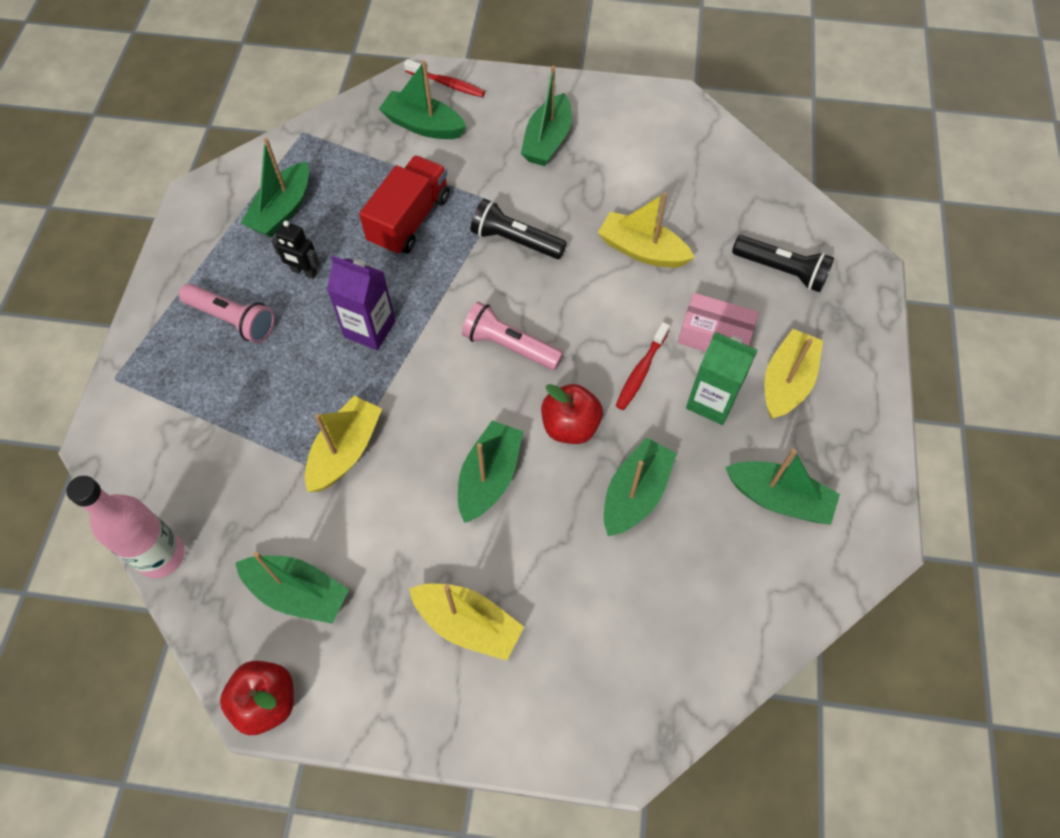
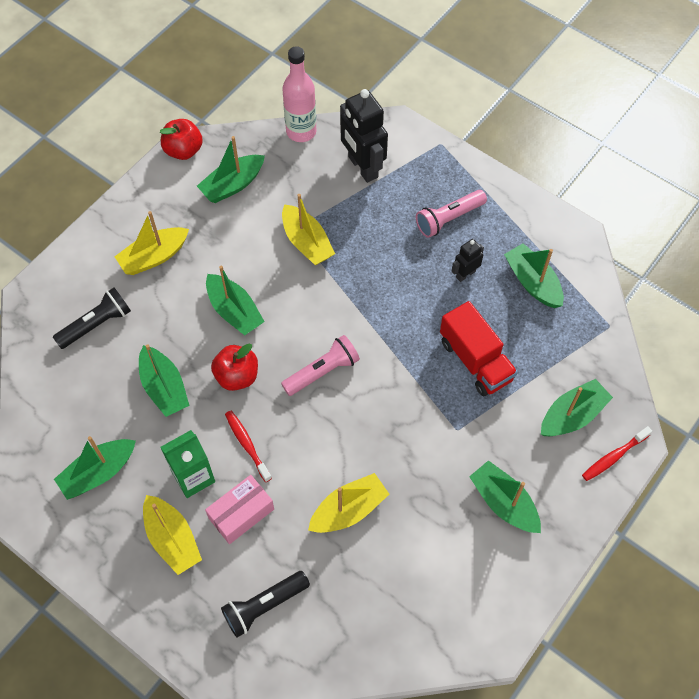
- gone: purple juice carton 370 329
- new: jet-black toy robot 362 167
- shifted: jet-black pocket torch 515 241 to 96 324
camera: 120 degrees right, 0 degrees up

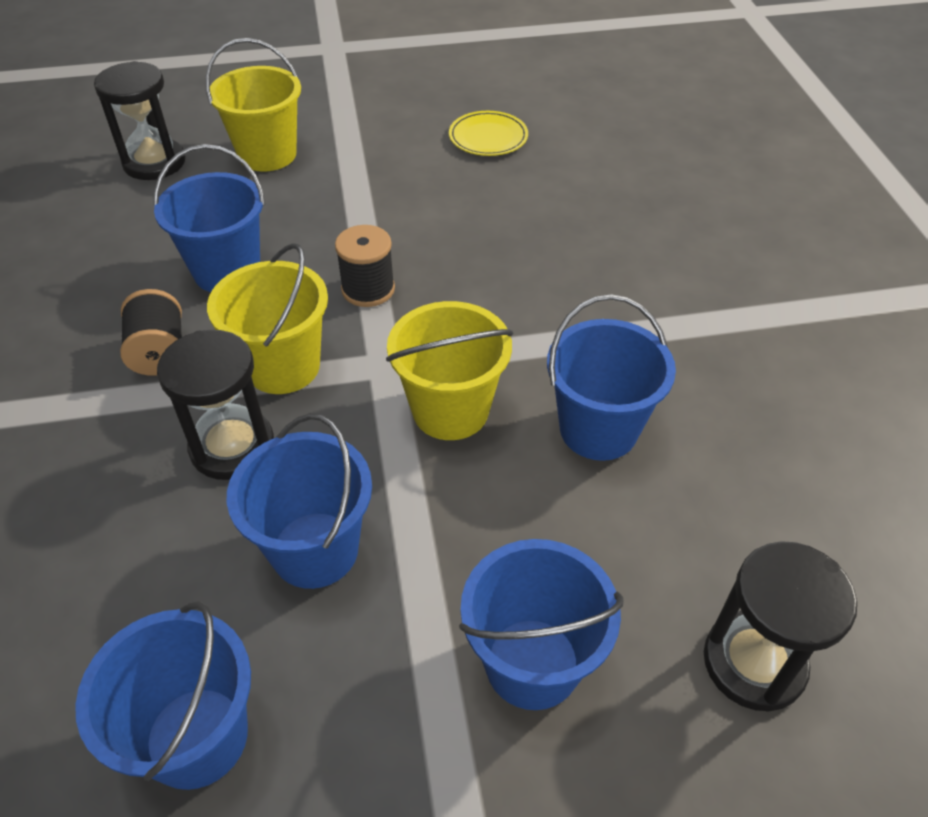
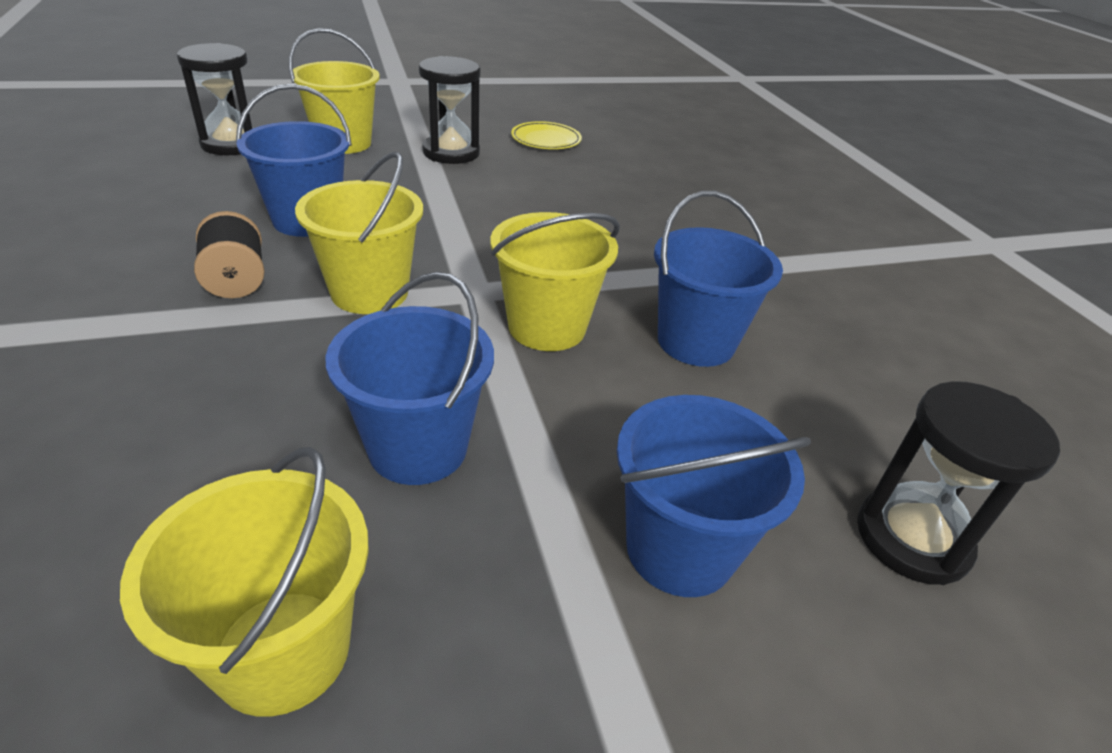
- gone: jet-black reel of thread 368 289
- shifted: jet-black sand timer 232 447 to 451 153
- repainted: blue bucket 197 737 to bright yellow bucket 283 650
camera: 10 degrees left, 10 degrees down

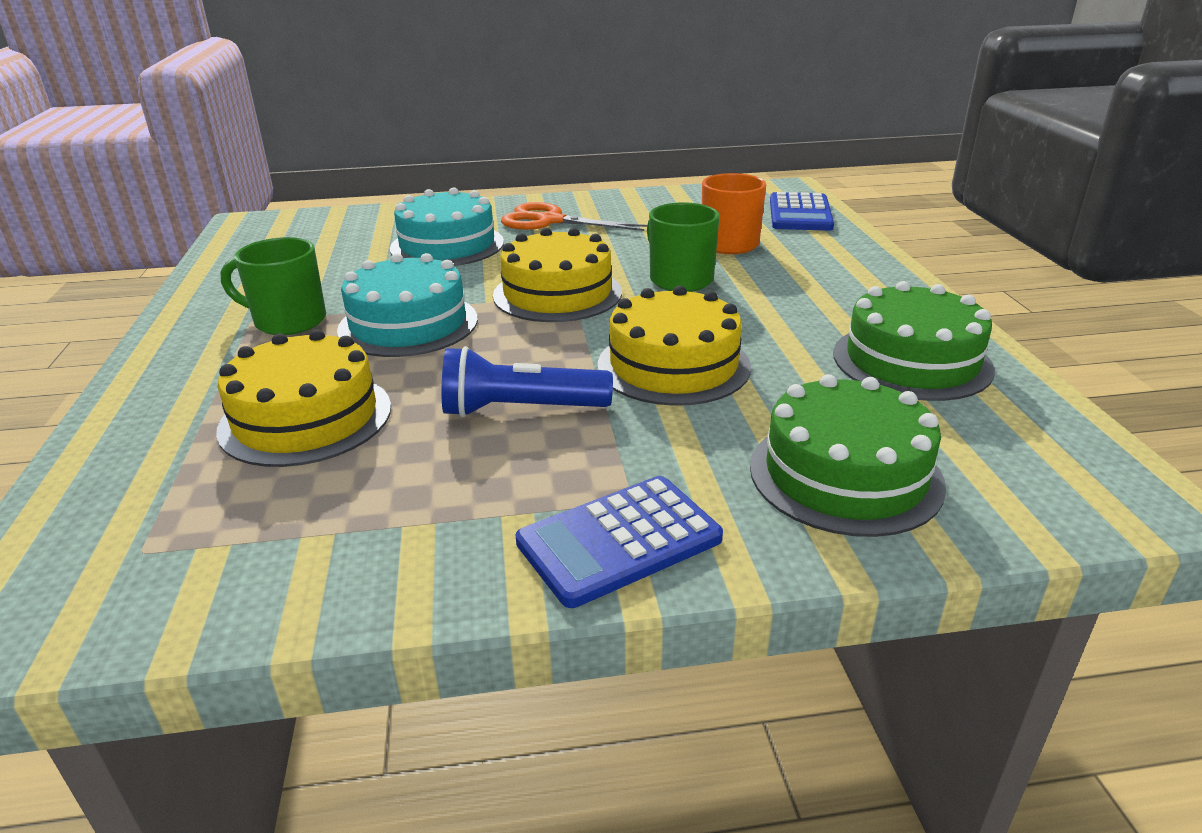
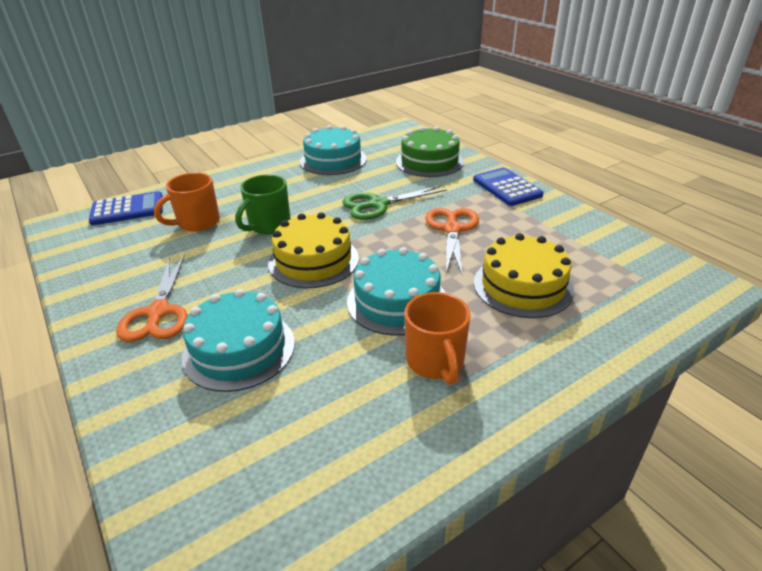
- swapped: blue pocket torch 520 409 to orange pair of scissors 452 229
- swapped: bright yellow cake 673 365 to leaf-green pair of scissors 378 205
- repainted: leaf-green tea mug 288 321 to orange tea mug 435 362
- repainted: leaf-green cake 911 361 to teal cake 333 160
- rotated: blue calculator 619 540 = 507 187 150 degrees counterclockwise
camera: 115 degrees left, 5 degrees up

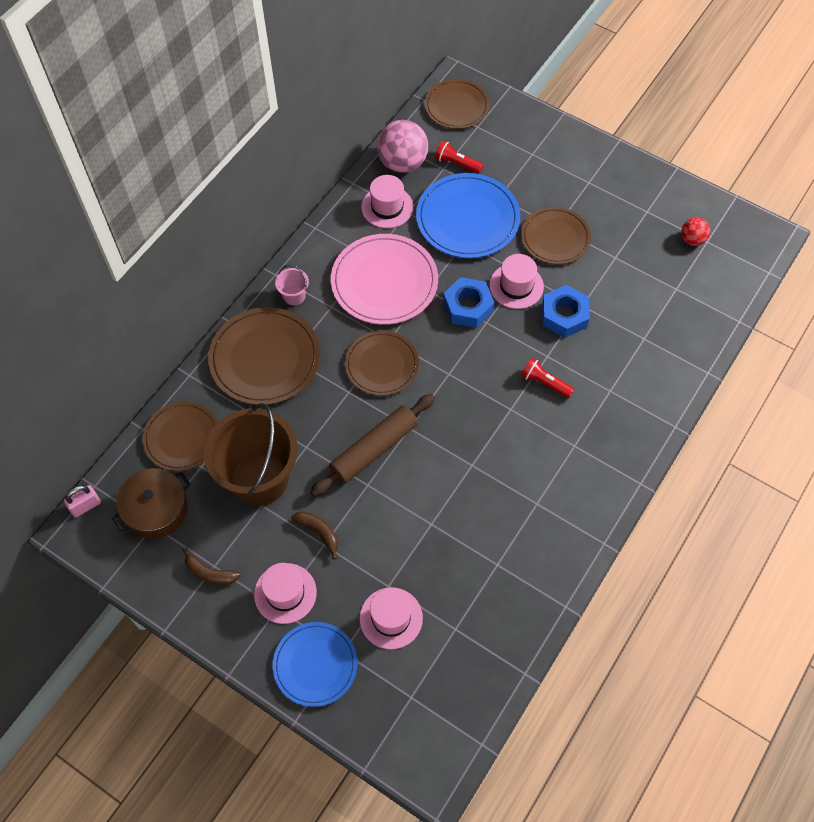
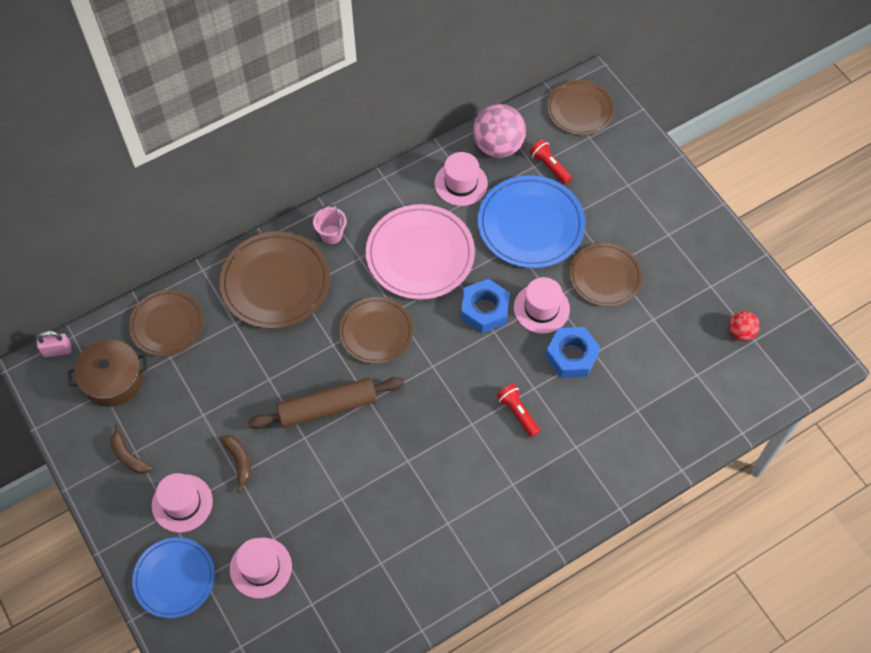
- gone: russet bucket 259 478
camera: 25 degrees right, 0 degrees up

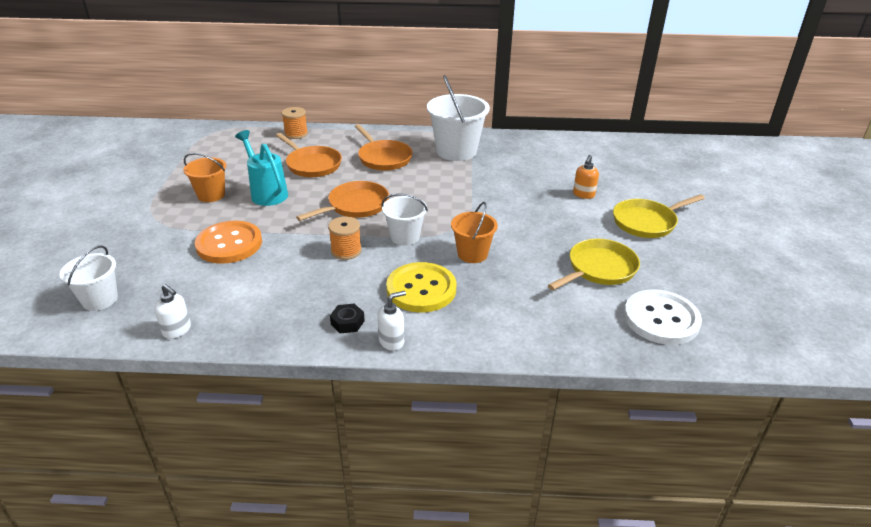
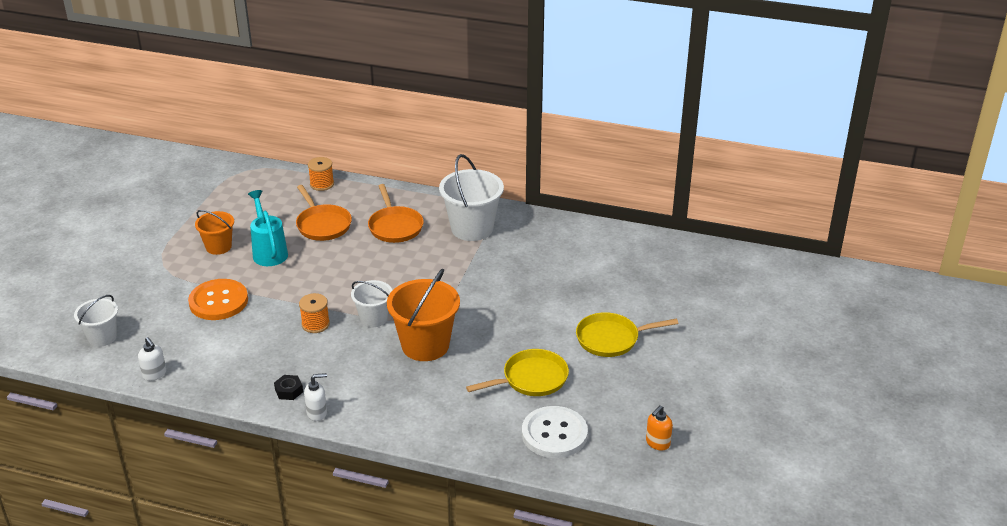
- gone: orange frying pan 355 206
- gone: bright yellow sewing button 421 289
- shifted: orange soap pump 583 194 to 657 443
- scaled: orange bucket 472 254 = 425 345 x1.69
camera: 15 degrees right, 0 degrees up

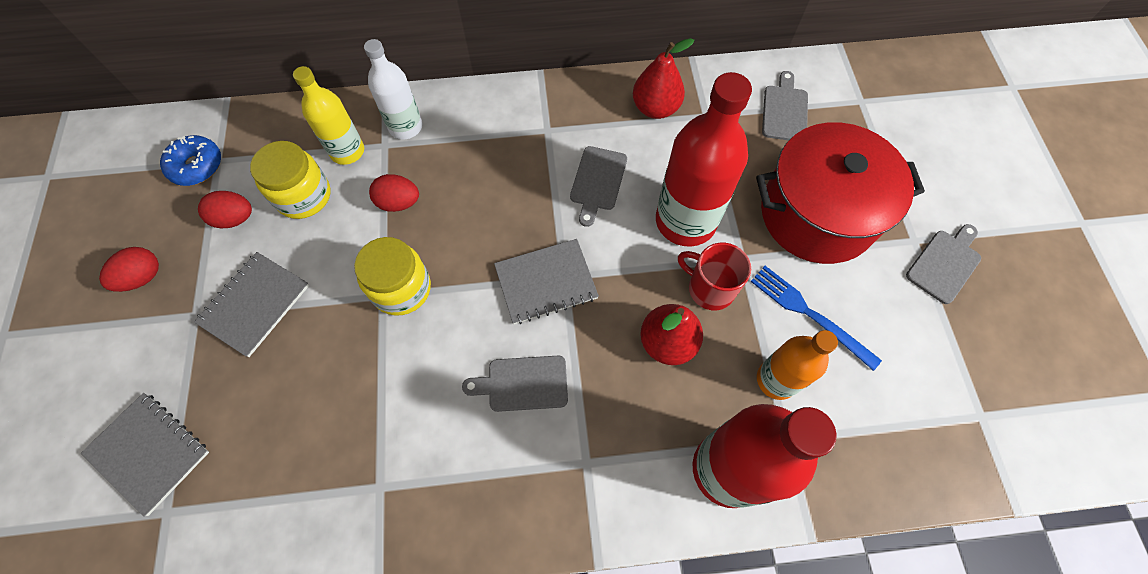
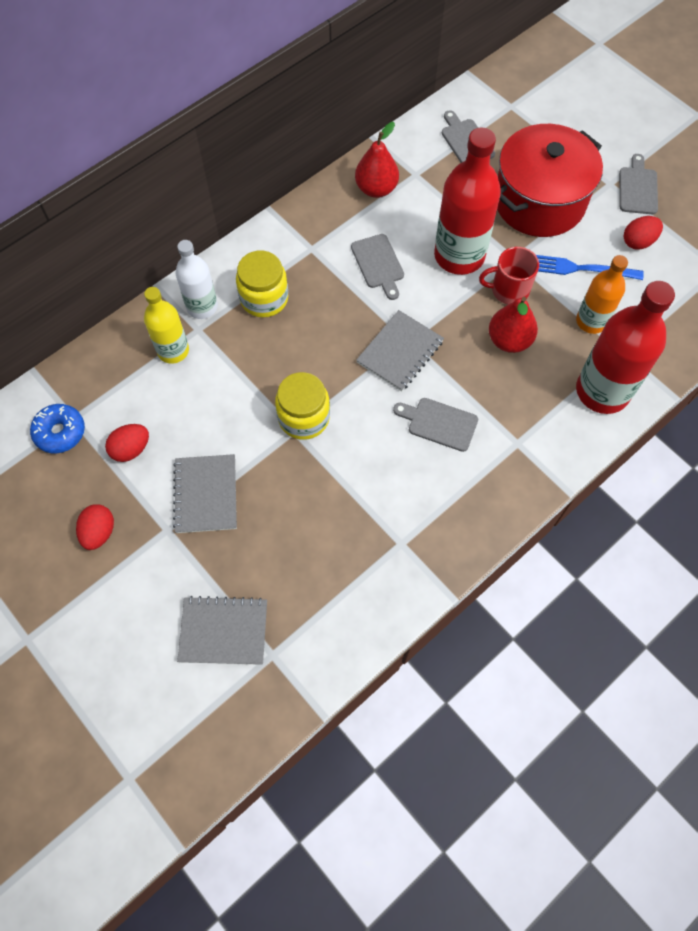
- shifted: bright yellow jam jar 303 196 to 264 298
- shifted: crimson egg shape 399 203 to 638 242
- rotated: gray cutting board 523 384 = 439 423 60 degrees clockwise
camera: 35 degrees left, 0 degrees up

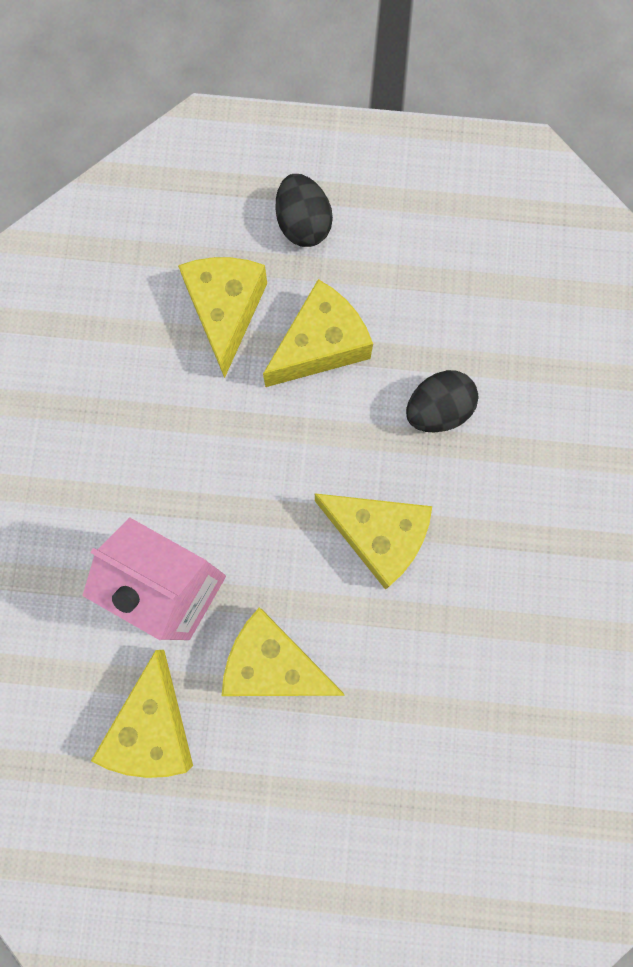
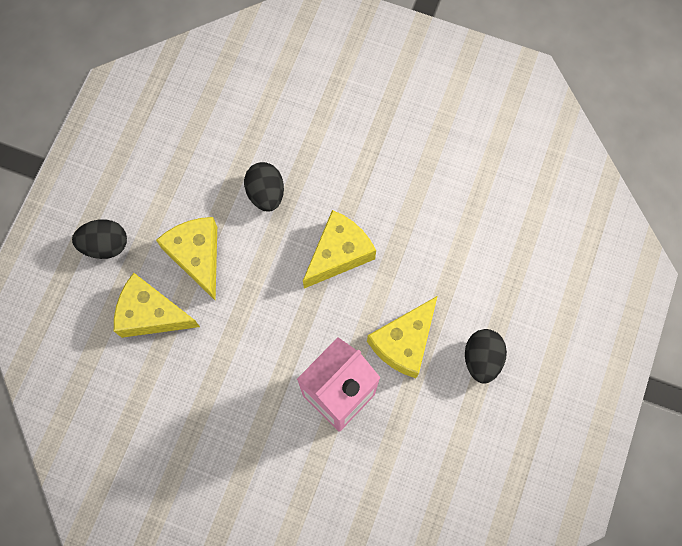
- gone: bright yellow cheese 153 726
- new: jet-black egg shape 482 359
camera: 75 degrees left, 5 degrees down

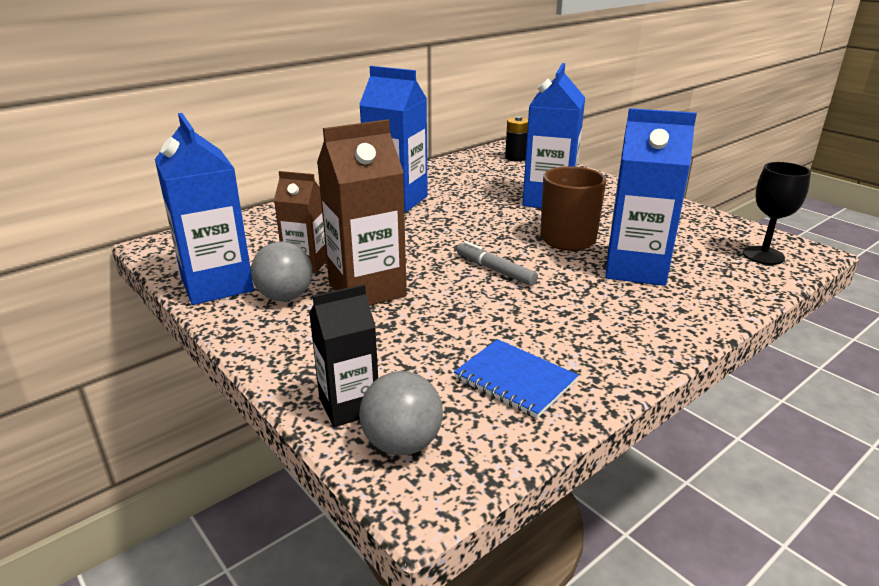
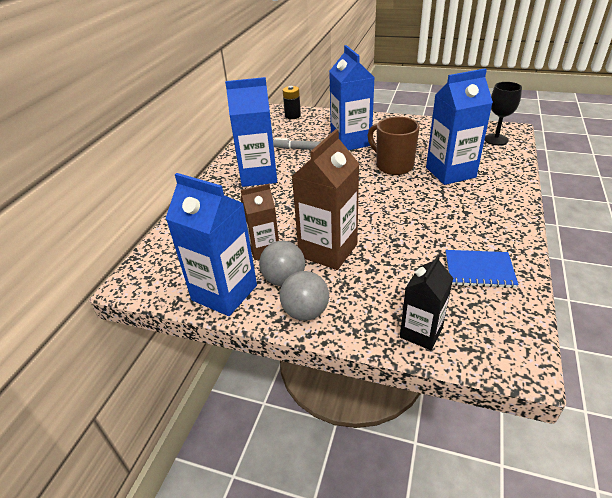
- shifted: gray ball 402 443 to 305 312
- shifted: gray marker pen 495 270 to 298 149
camera: 30 degrees left, 10 degrees up

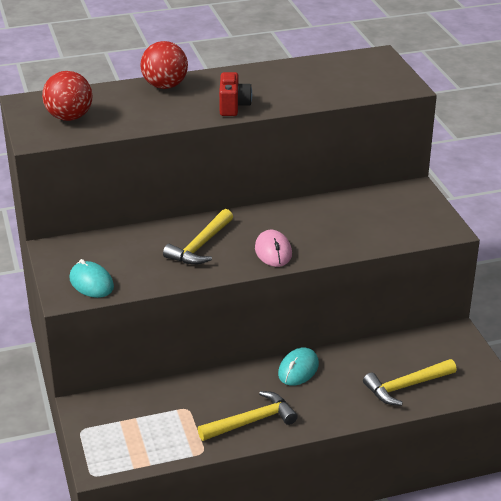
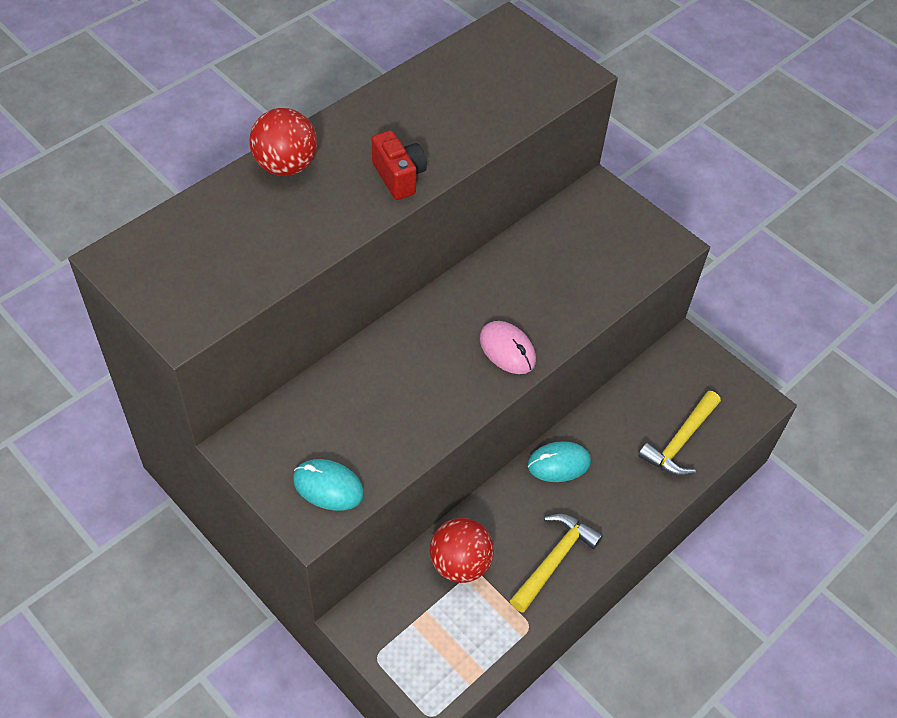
- gone: bright yellow hammer 200 246
- shifted: crimson ball 69 117 to 460 563
- rotated: teal PC mouse 298 369 = 558 463 75 degrees clockwise
camera: 30 degrees left, 20 degrees up

